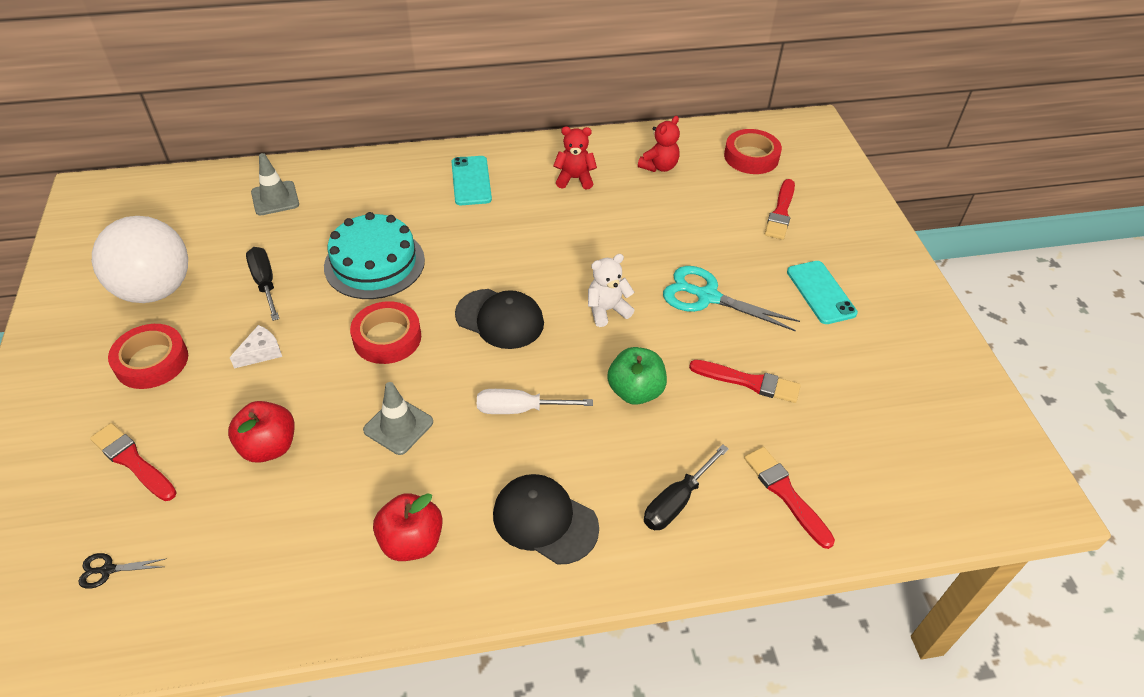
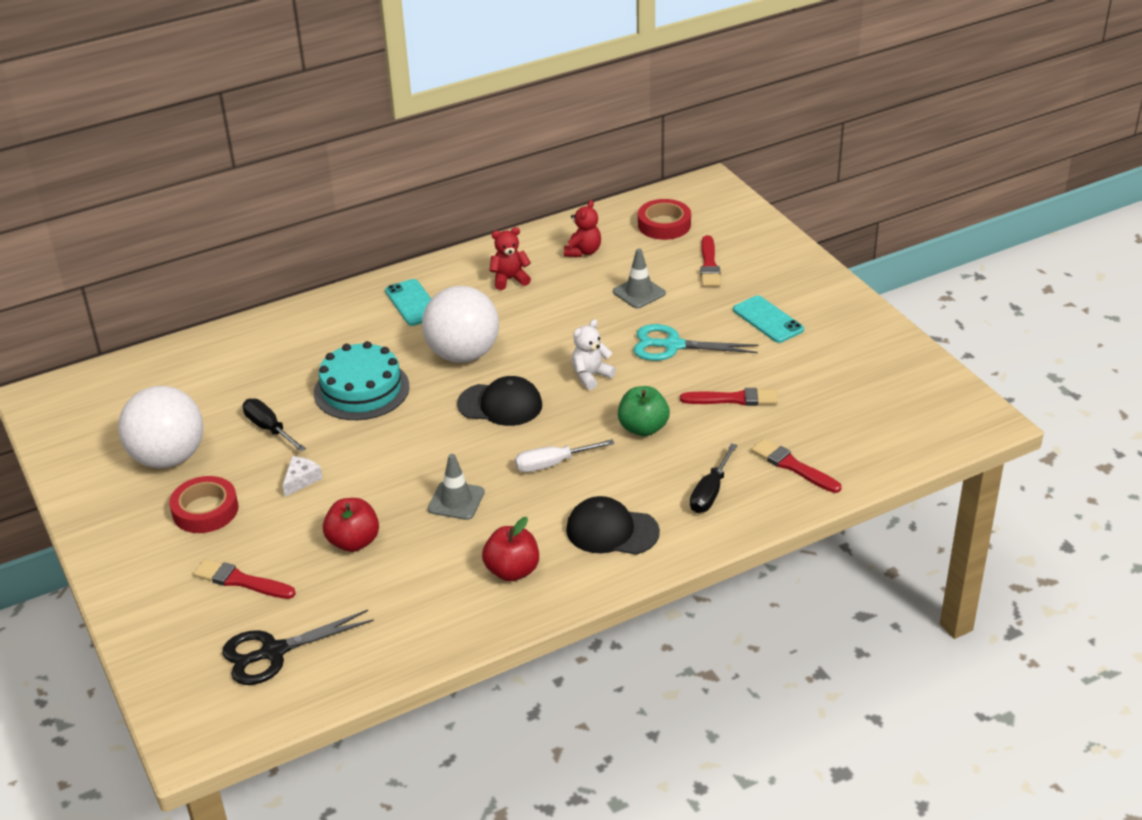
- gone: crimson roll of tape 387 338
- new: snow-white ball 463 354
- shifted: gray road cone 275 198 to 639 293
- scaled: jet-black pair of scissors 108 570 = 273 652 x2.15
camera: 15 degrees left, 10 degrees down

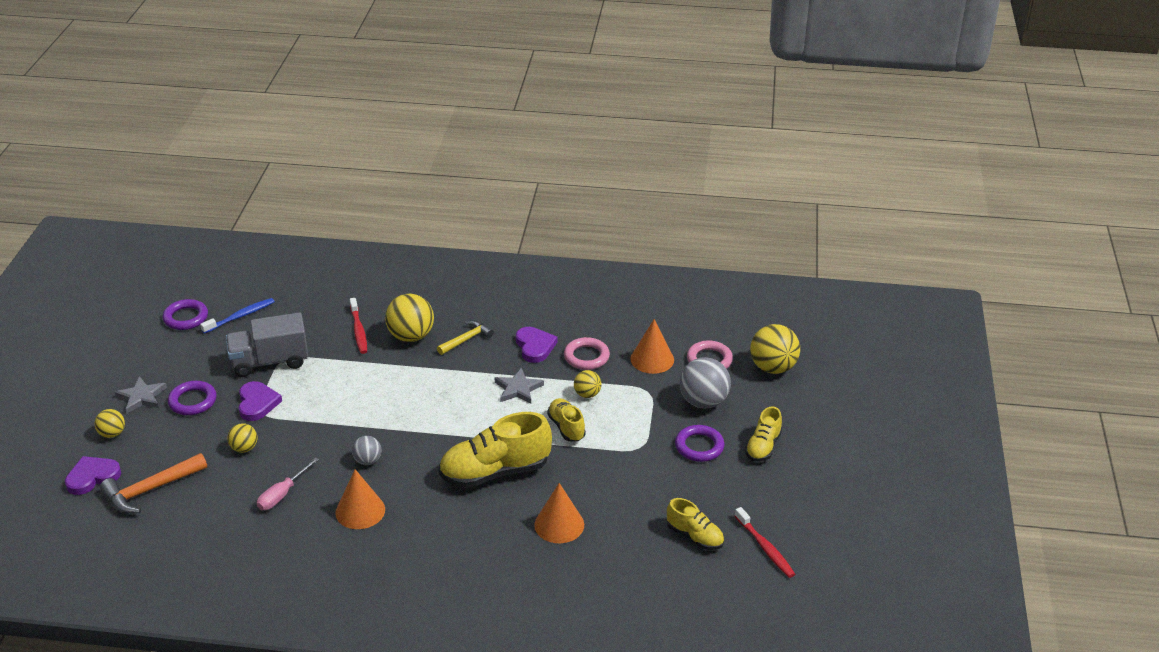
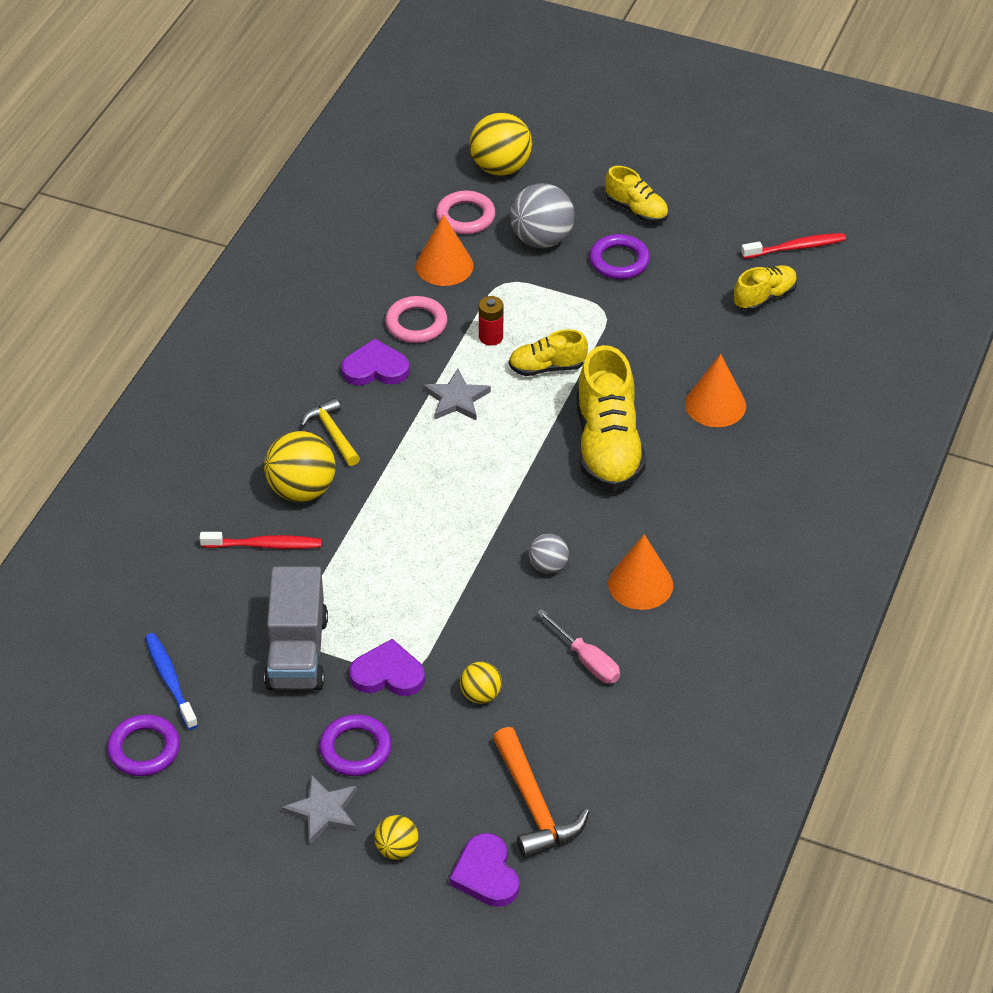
- swapped: bright yellow ball 587 394 to crimson AA battery 491 337
camera: 75 degrees left, 10 degrees up

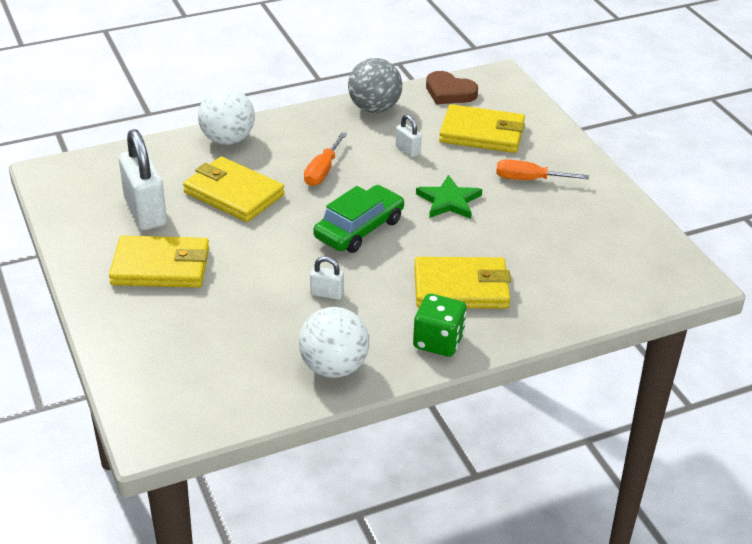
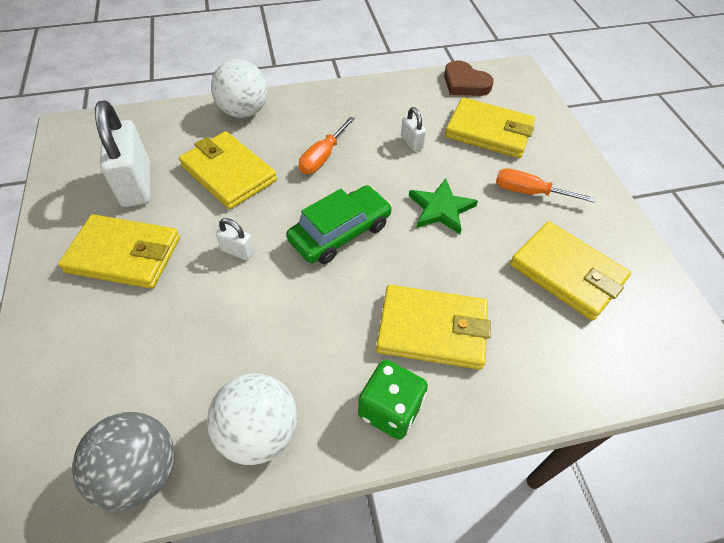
- new: bright yellow card wallet 567 273
- shifted: snow-white small lock 327 294 to 238 251
- shifted: gray ball 374 108 to 140 471
camera: 10 degrees right, 15 degrees up

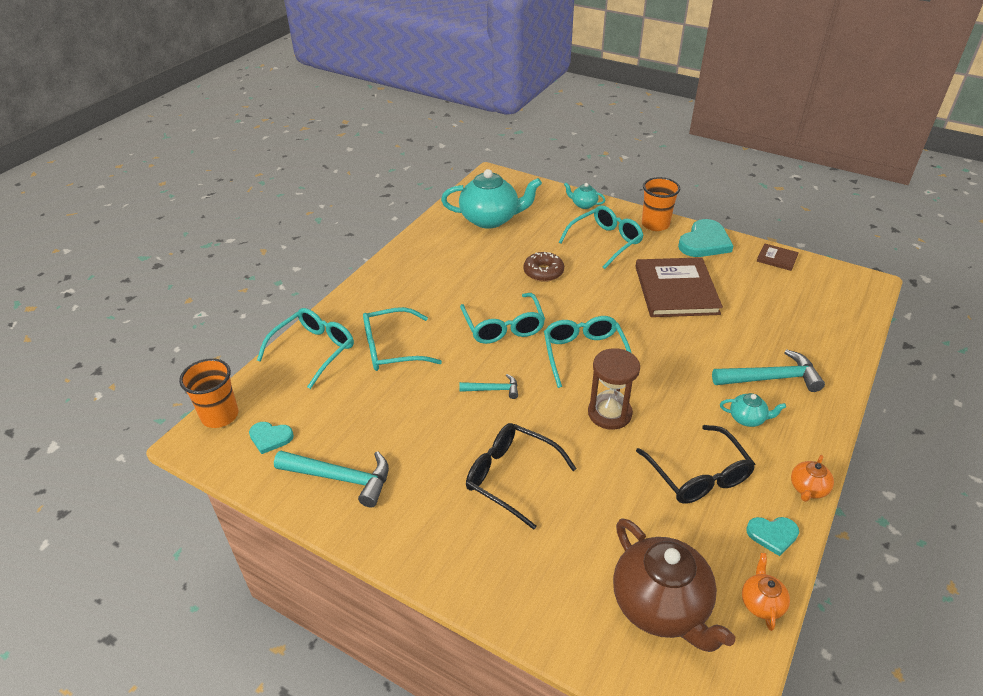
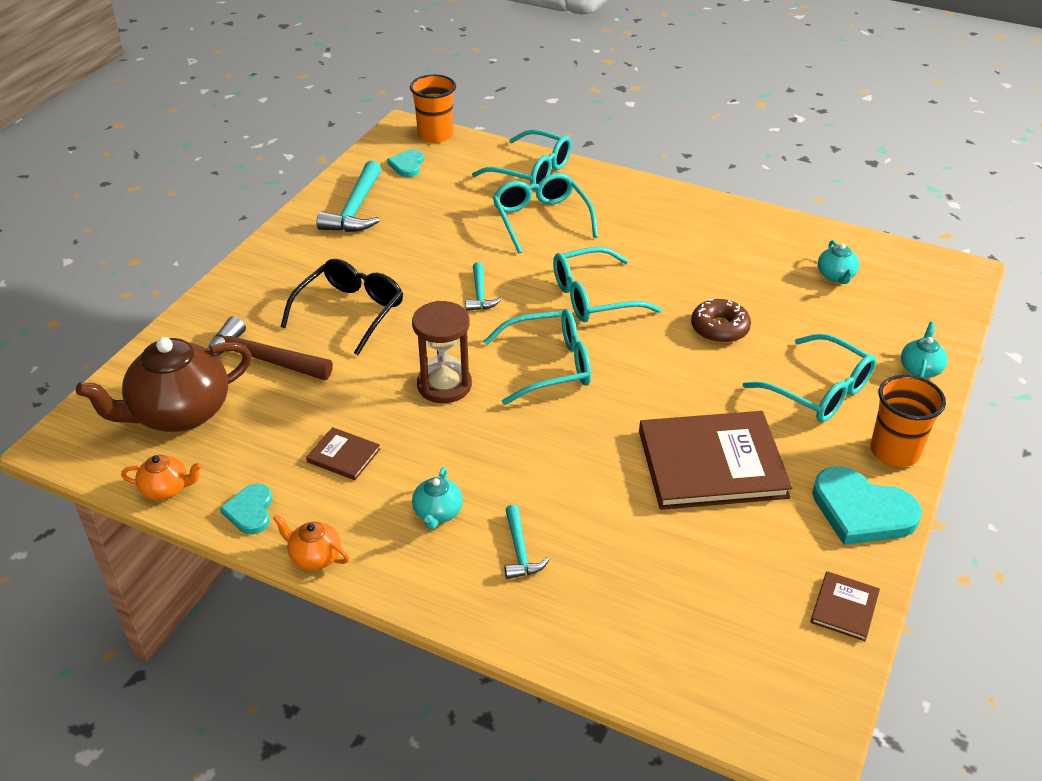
- new: russet hammer 261 359
- swapped: jet-black eyeglasses 698 475 to russet hardback 343 455
- scaled: teal tea pot 490 219 = 836 276 x0.46
- scaled: teal hammer 771 378 = 520 551 x0.56
camera: 85 degrees right, 0 degrees up

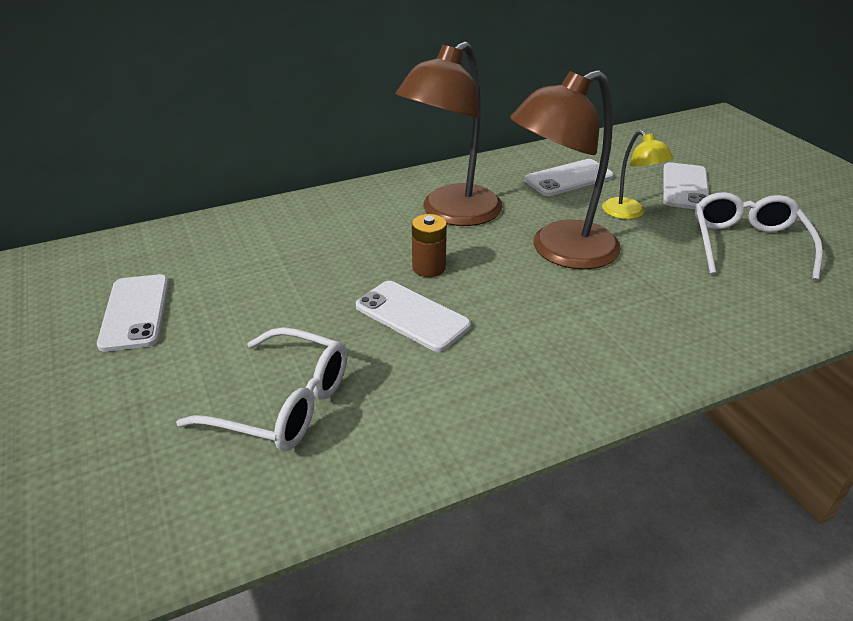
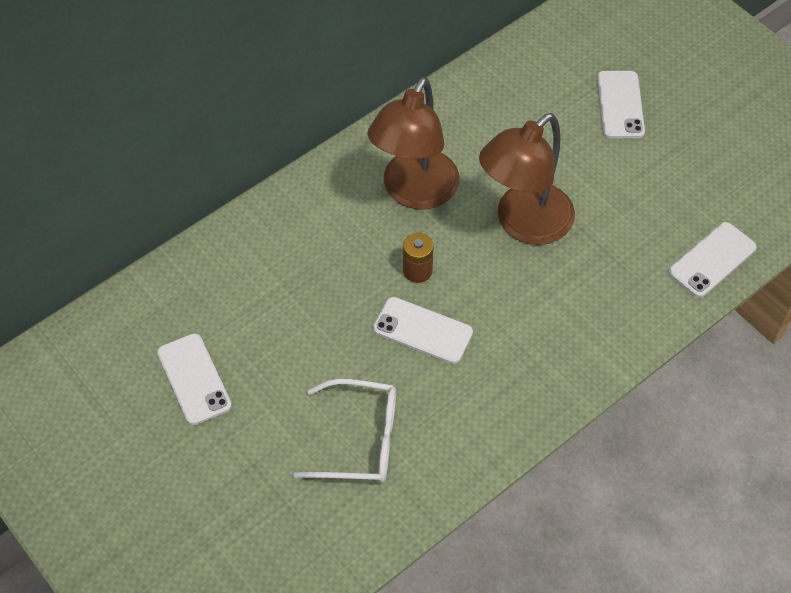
- gone: bright yellow desk lamp 629 213
- gone: snow-white eyeglasses 747 244
- shifted: snow-white phone 569 178 to 712 260
camera: 15 degrees left, 20 degrees up

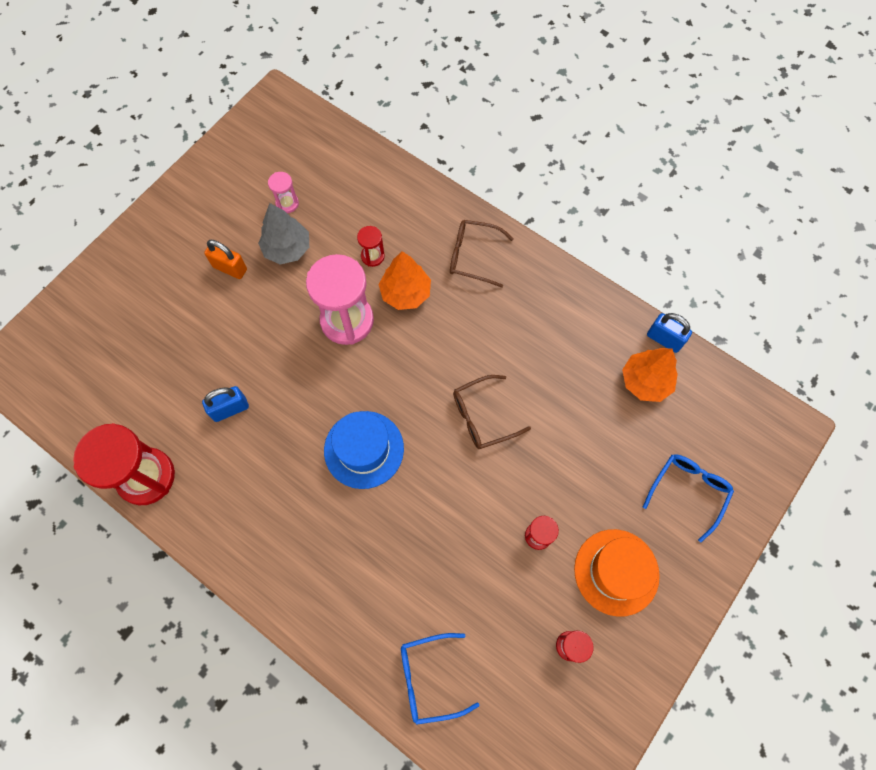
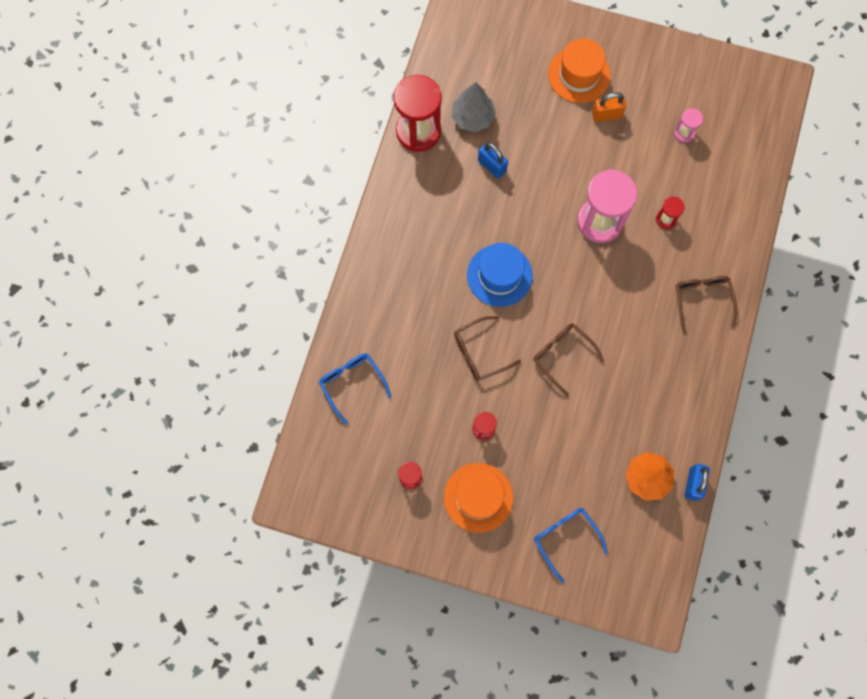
- gone: orange tree 405 293
- new: russet eyeglasses 479 352
- new: orange top hat 579 75
- shifted: gray tree 287 249 to 472 117
- rotated: orange small lock 230 268 = 606 115 75 degrees clockwise
- rotated: blue eyeglasses 688 491 = 565 538 135 degrees counterclockwise
camera: 70 degrees right, 5 degrees up

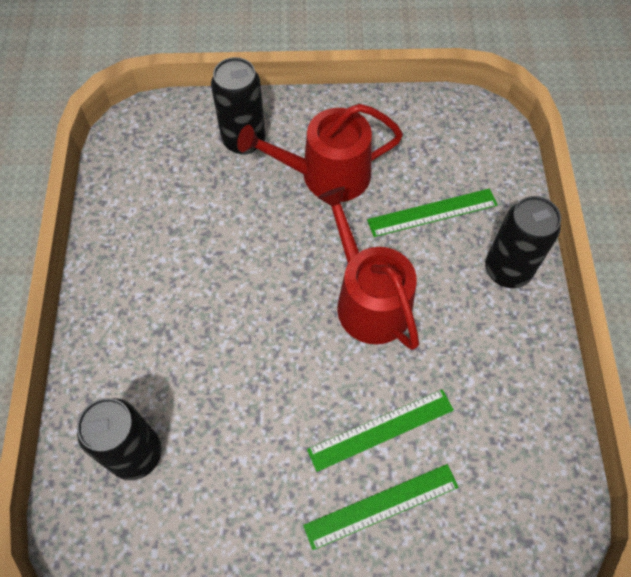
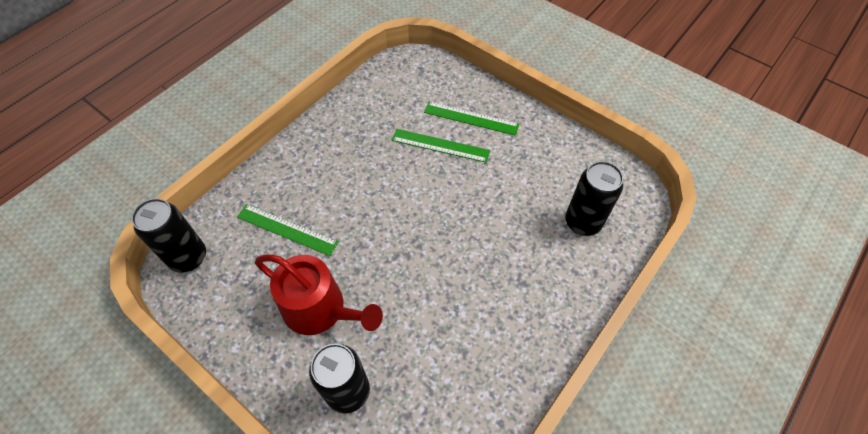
- gone: crimson watering pot 368 300
- shifted: jet-black tin 507 270 to 188 257
camera: 140 degrees left, 5 degrees down

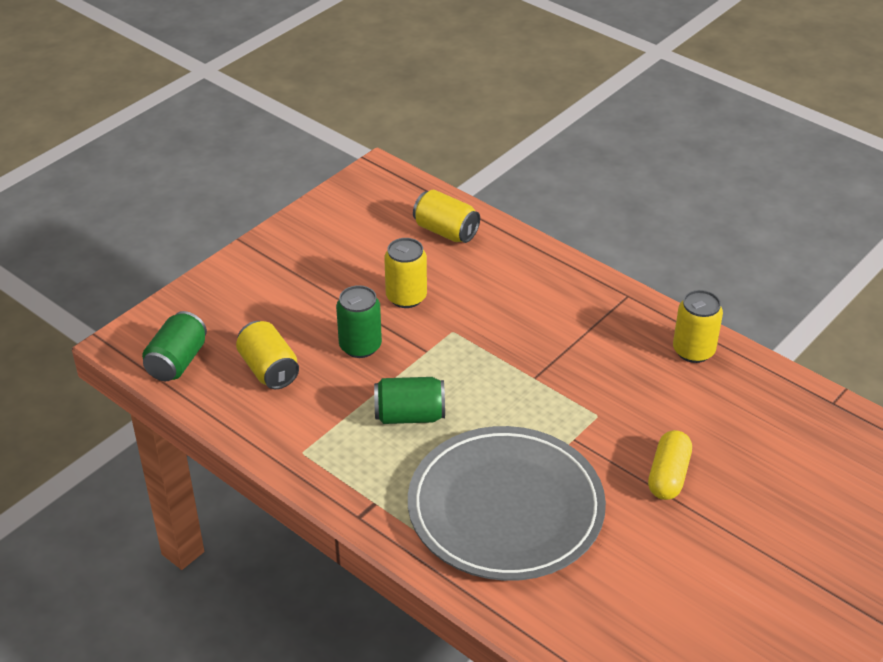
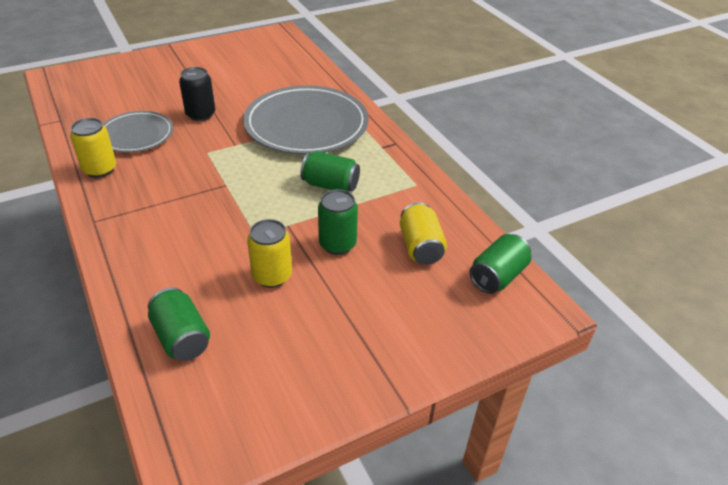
- new: gray dinner plate 136 135
- swapped: bright yellow pill shape 668 476 to jet-black tin 200 114
- repainted: bright yellow tin 446 231 to leaf-green tin 181 338
camera: 160 degrees left, 0 degrees up

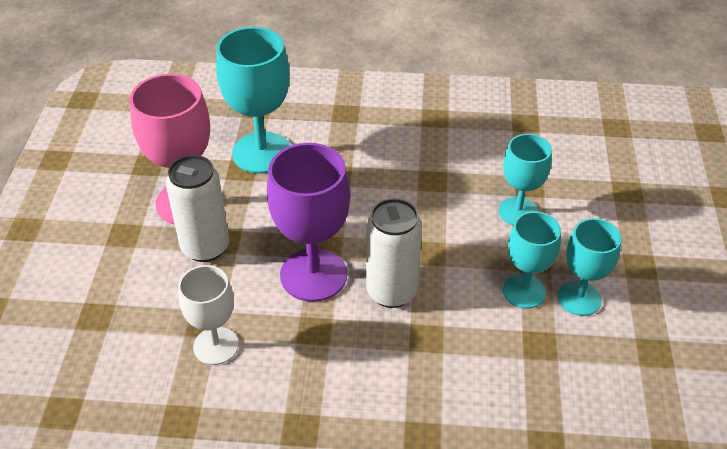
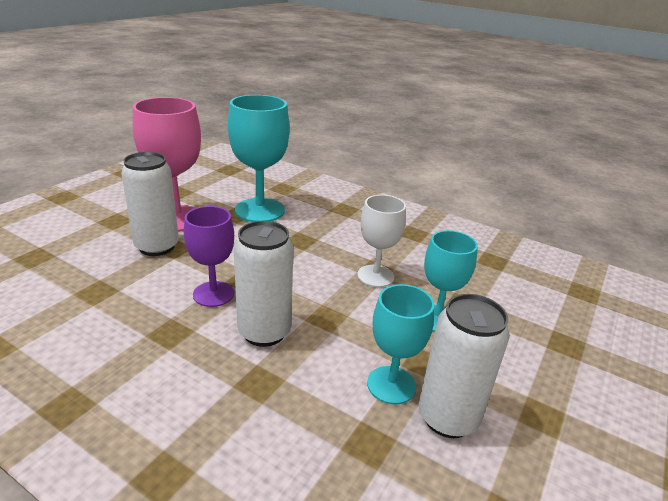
- shifted: snow-white chalice 216 346 to 375 276
- swapped: teal chalice 579 298 to snow-white tin 447 417
- scaled: purple chalice 313 275 = 213 294 x0.63
camera: 25 degrees right, 15 degrees down

